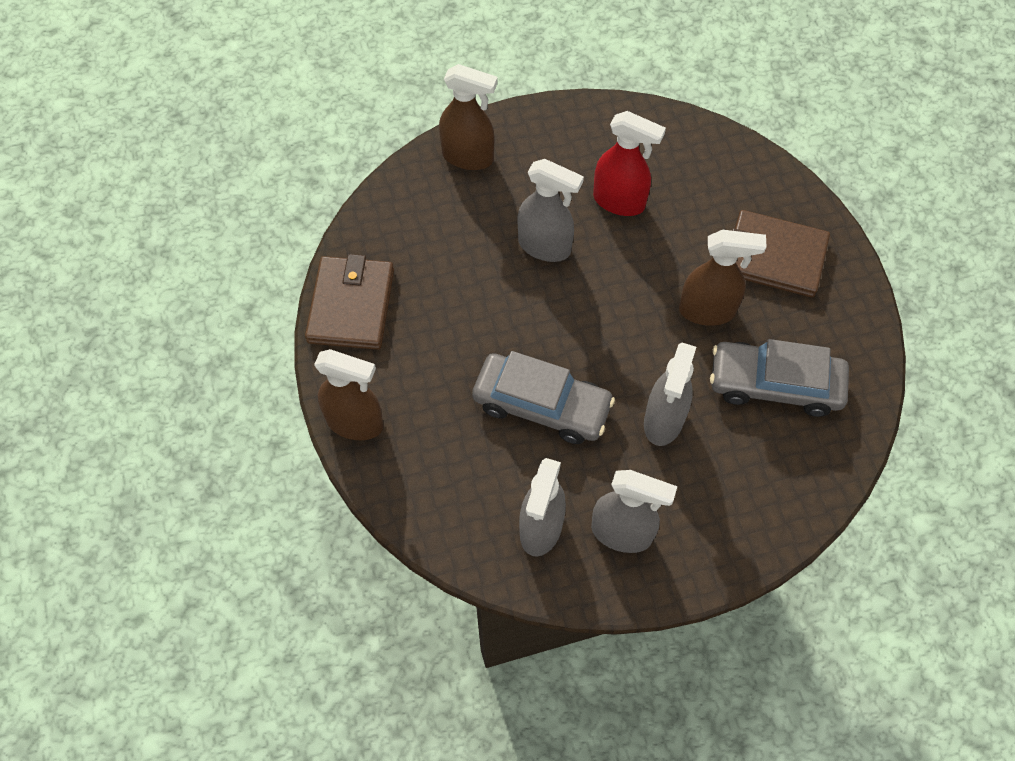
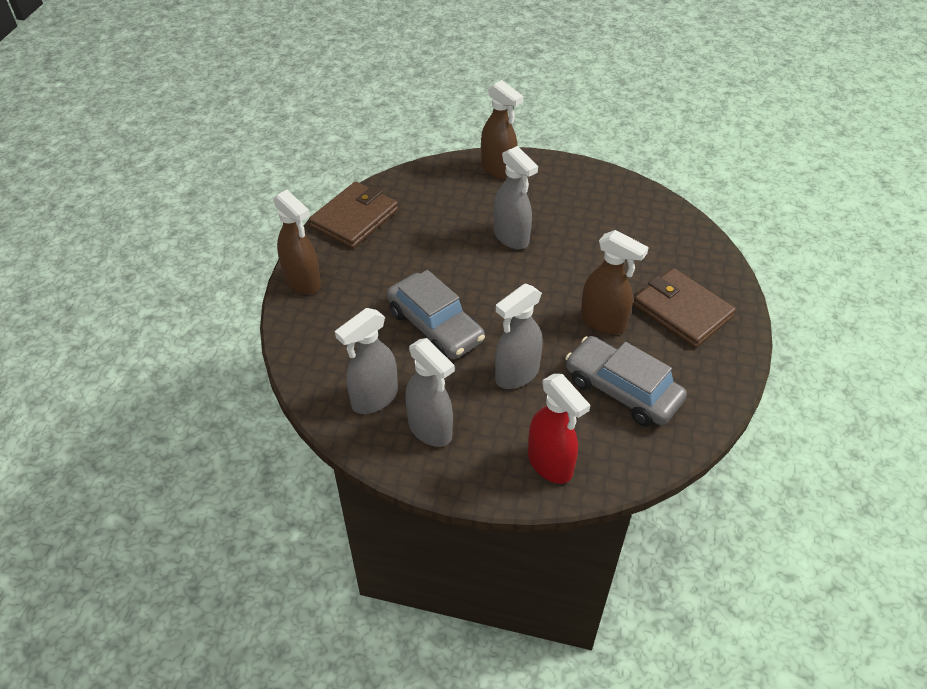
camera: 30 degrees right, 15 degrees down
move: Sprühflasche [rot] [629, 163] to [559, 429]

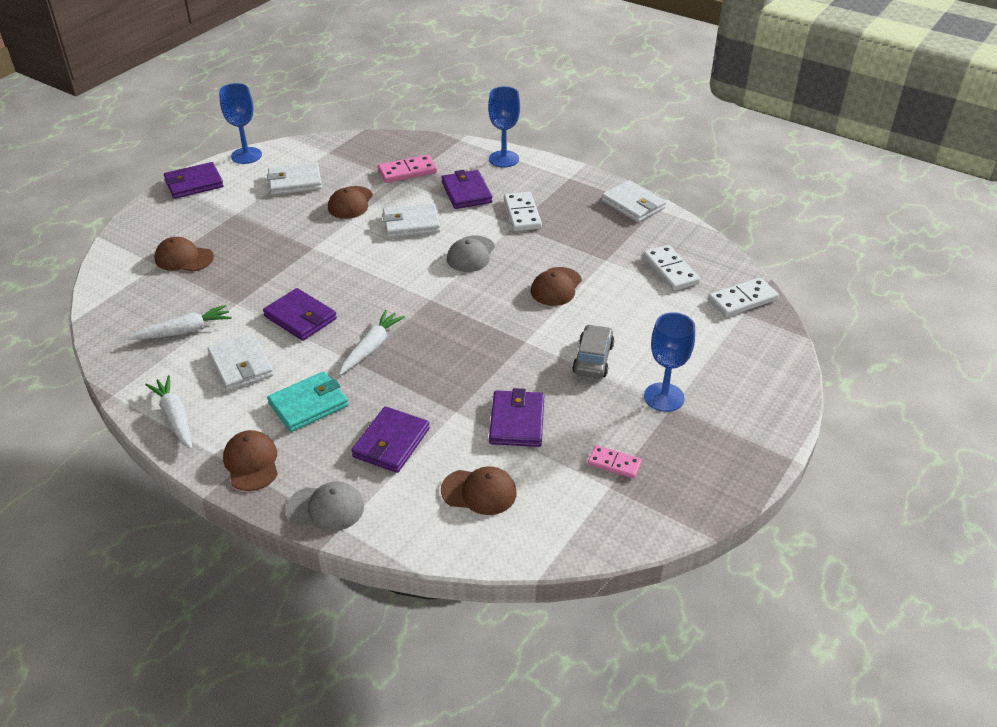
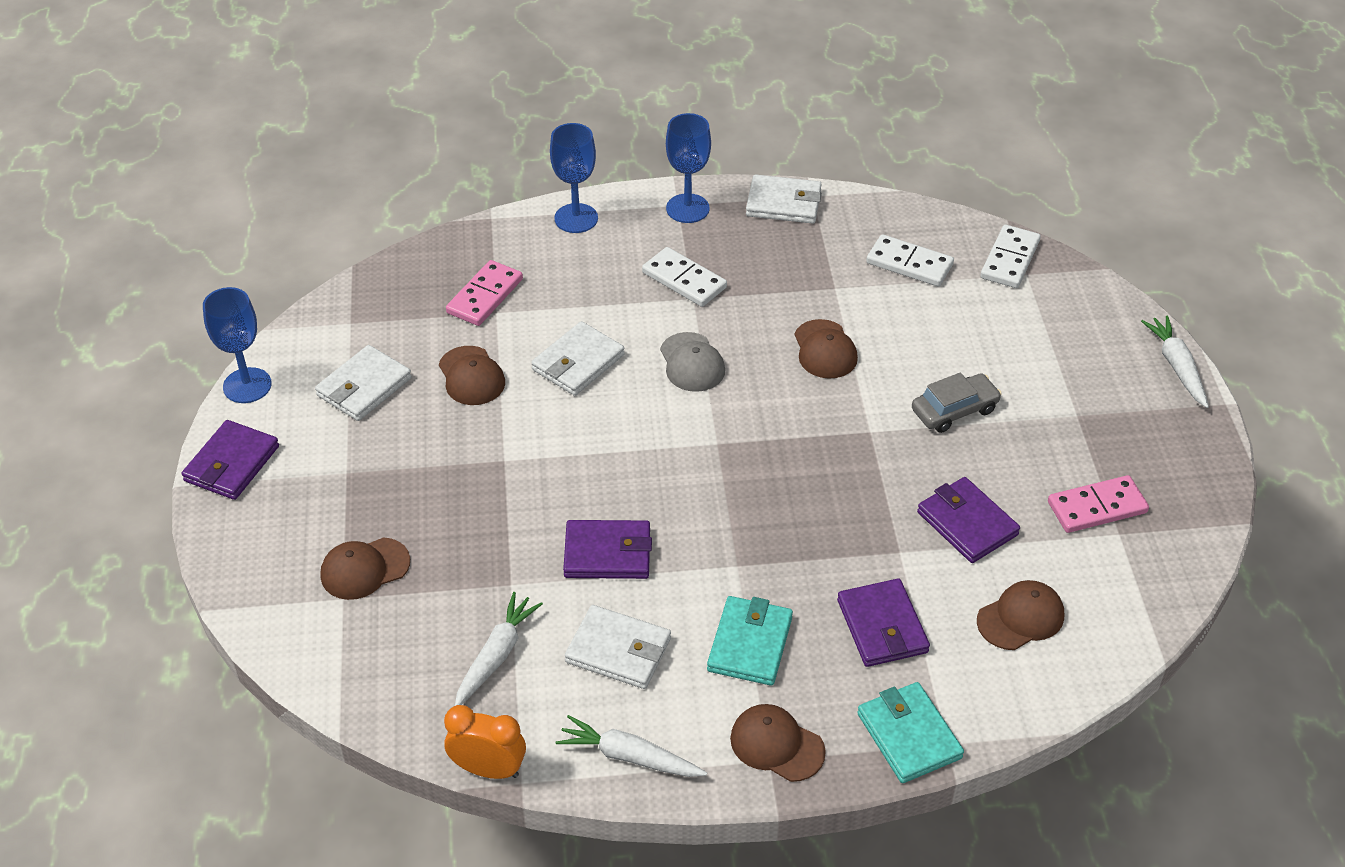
camera: 40 degrees left, 5 degrees up
delete: Geldbörse [lila] [466, 189]
insert: Wecker [orange] [485, 742]
move: Karotte [weiß] [372, 342] to [1175, 362]; Kelch [blau] [669, 362] to [688, 168]
replace: Kappe [grau] [325, 506] to Geldbörse [türkis] [910, 732]
rotate: Auto [grau] [593, 351] = [957, 403] 90 degrees clockwise
resize: Dominostein [rosa] [615, 462] = [1098, 504] x1.54

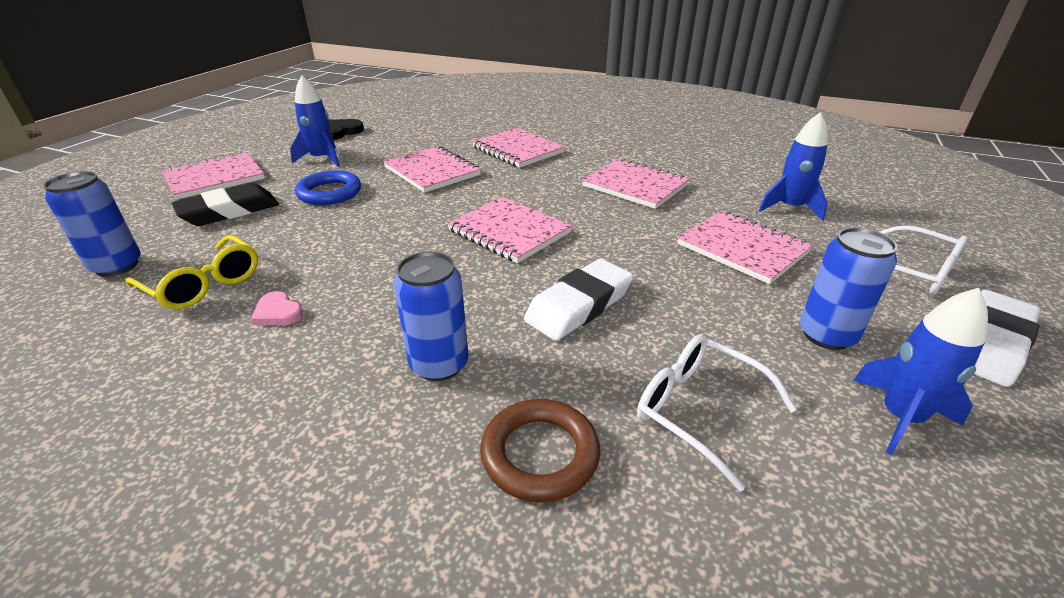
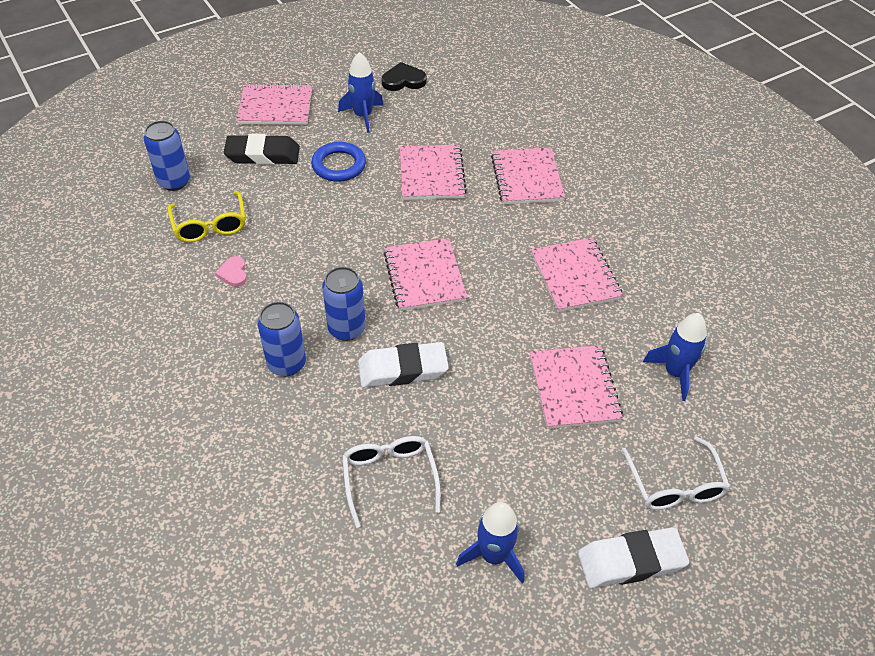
camera: 35 degrees right, 15 degrees up
delete: Ring [braun] [540, 450]
move: Dose [blau] [848, 288] to [344, 304]

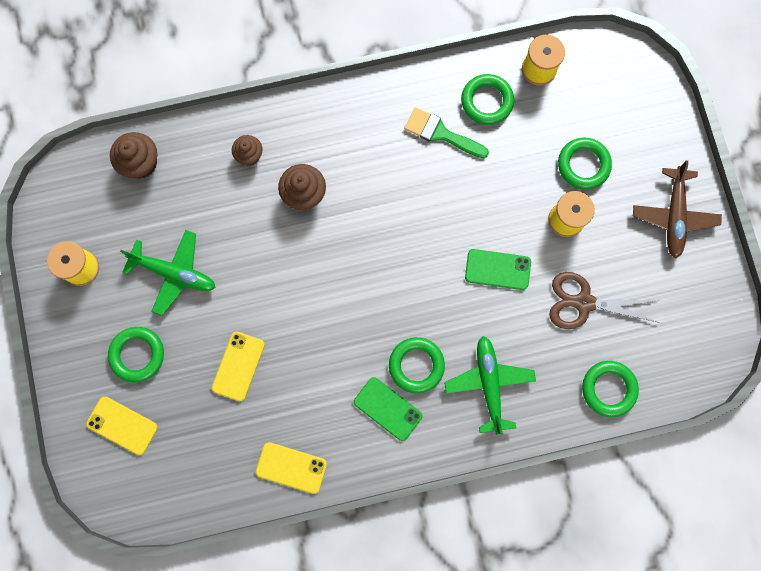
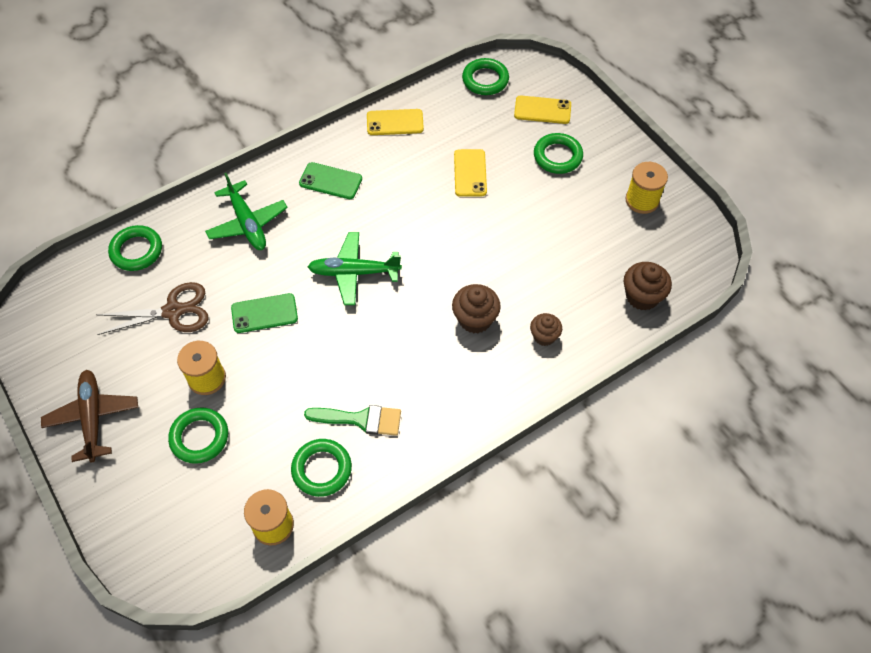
camera: 160 degrees right, 20 degrees down
move: Flugzeug [grün] [168, 273] to [355, 268]; Ring [grün] [417, 365] to [485, 76]

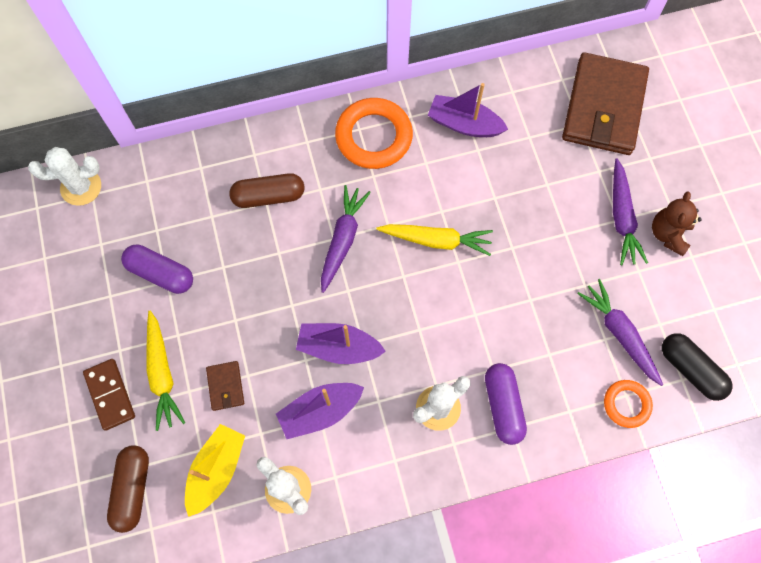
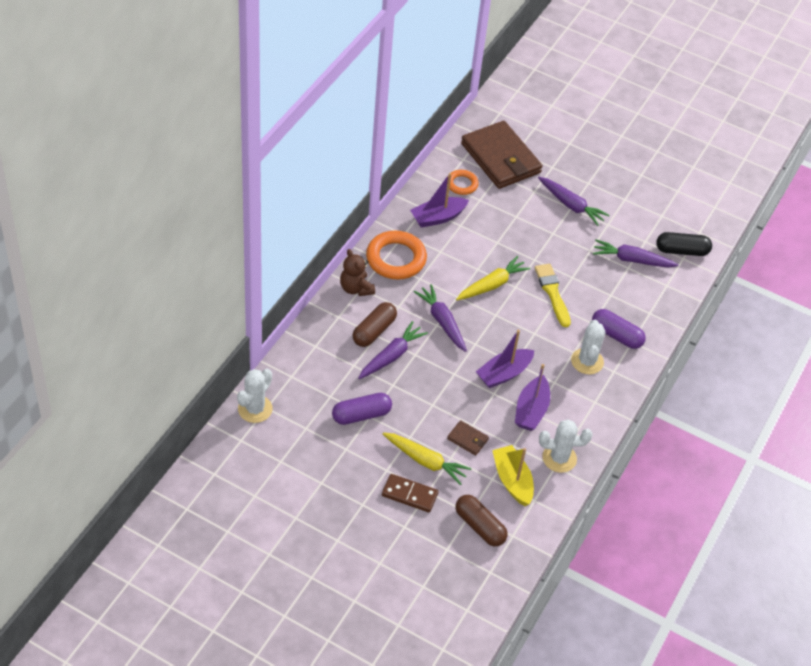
camera: 50 degrees left, 20 degrees down
insert: Karotte [lila] [393, 350]; Pinsel [gelb] [553, 295]
move: Ring [orange] [628, 404] to [463, 182]; Teddybär [braun] [677, 223] to [357, 272]

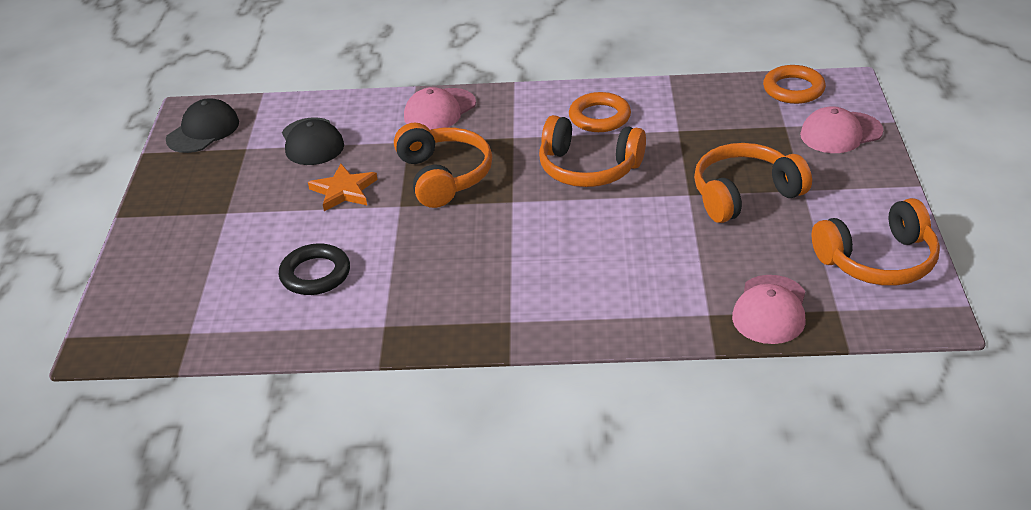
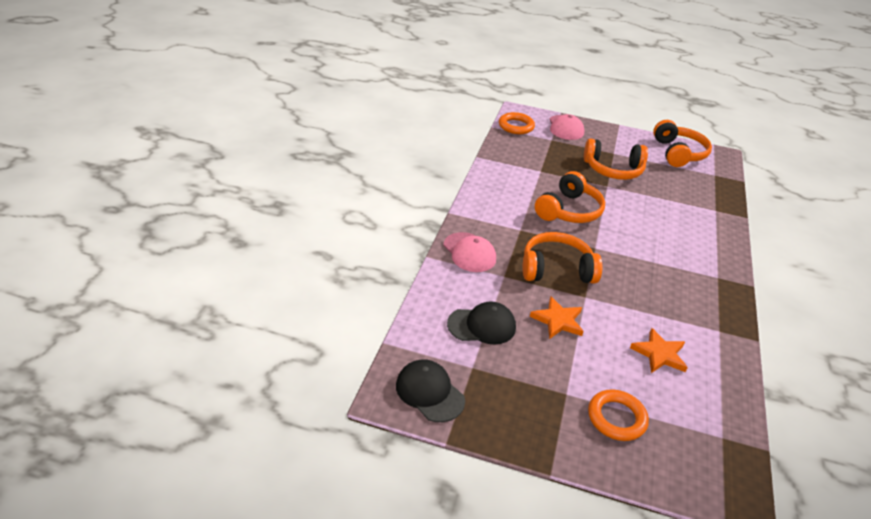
camera: 80 degrees left, 0 degrees up
delete: Kappe [rosa] [768, 309]
move: Ring [orange] [600, 112] to [618, 415]
replace: Ring [schwarz] [314, 269] to Stern [orange] [659, 350]
rotate: Kopfhörer [orange] [753, 183] = [616, 159] 75 degrees counterclockwise

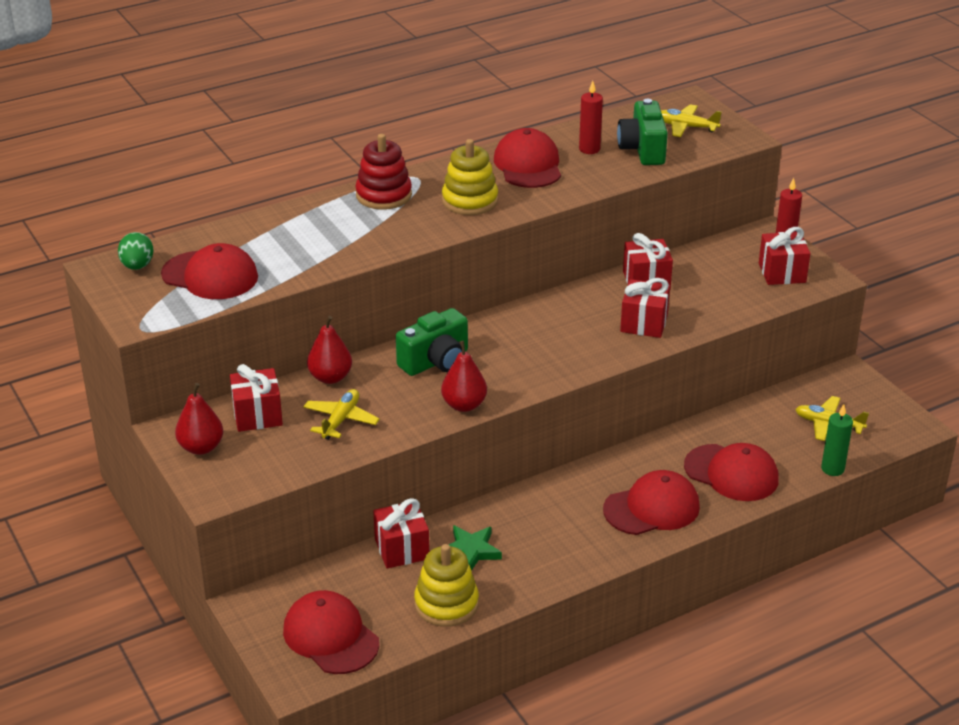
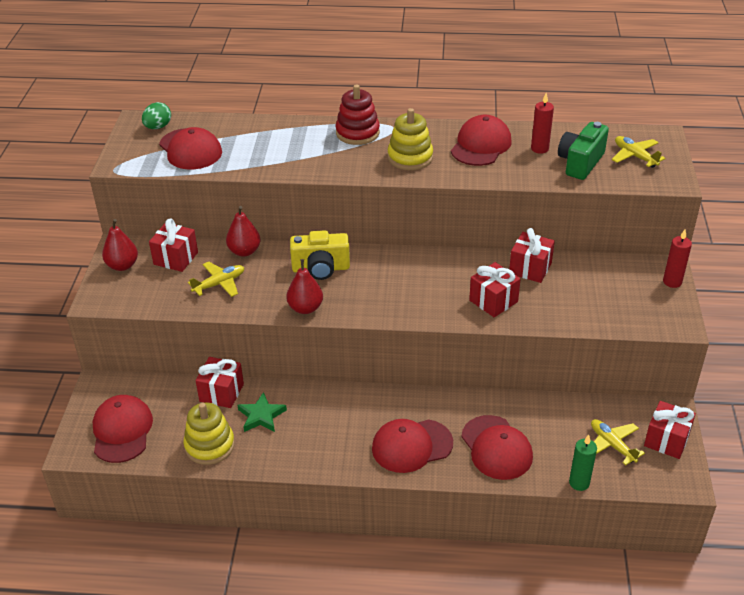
camera: 35 degrees right, 5 degrees up
move: Geschenk [rot] [785, 256] to [670, 430]
recolor: Kamera [grün] [432, 342] to Kamera [gelb] [320, 255]
rotate: Kappe [rot] [651, 502] = [412, 446] 150 degrees clockwise

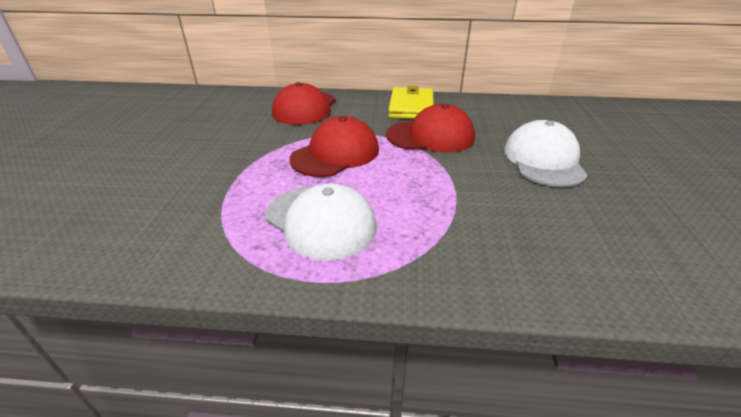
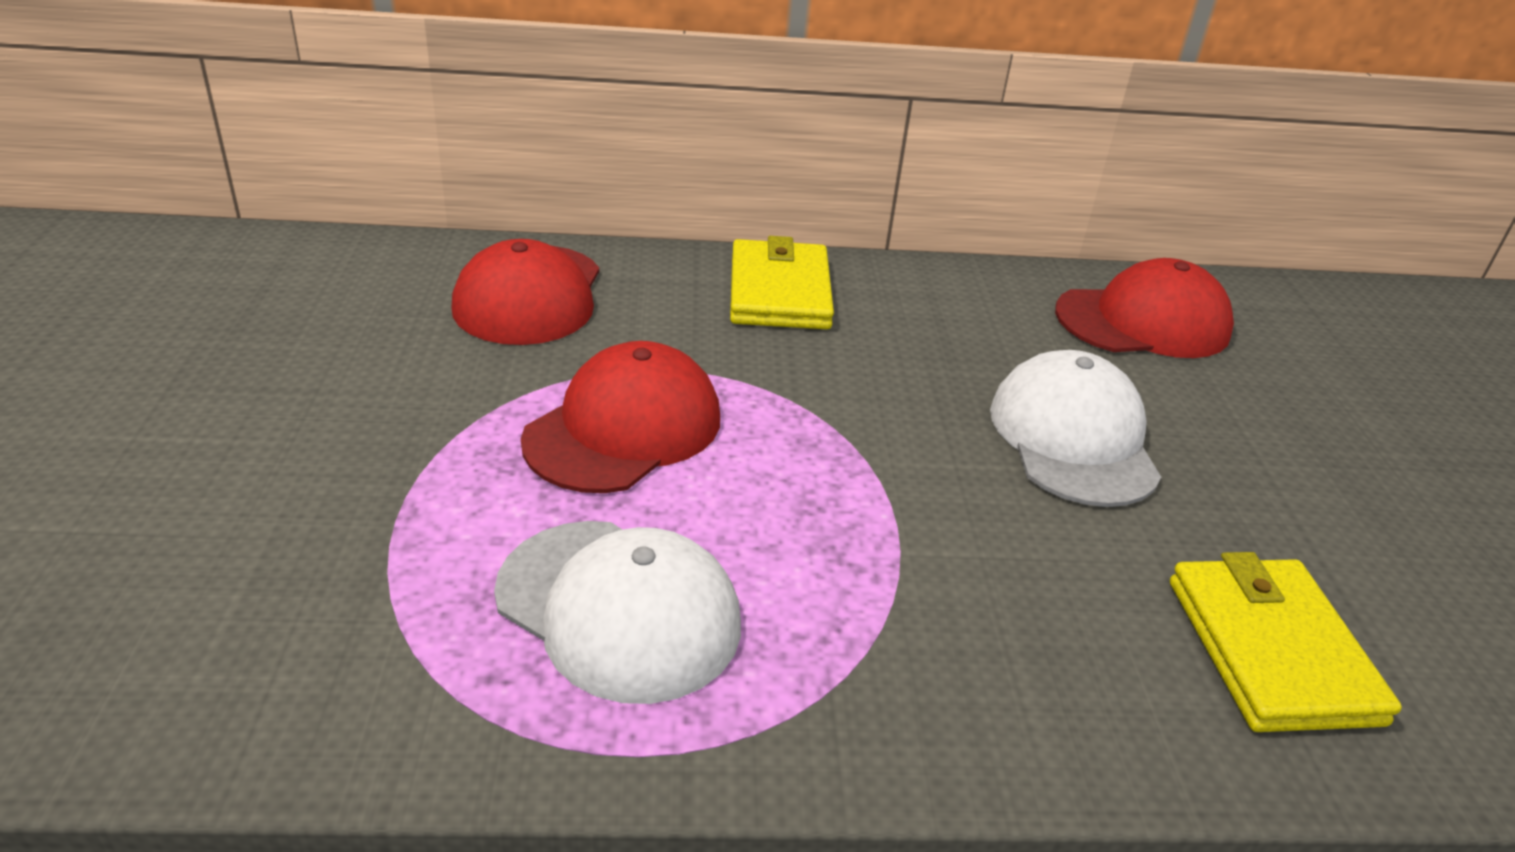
camera: 10 degrees left, 0 degrees up
insert: Geldbörse [gelb] [1286, 642]
move: Kappe [rot] [430, 128] to [1144, 308]

